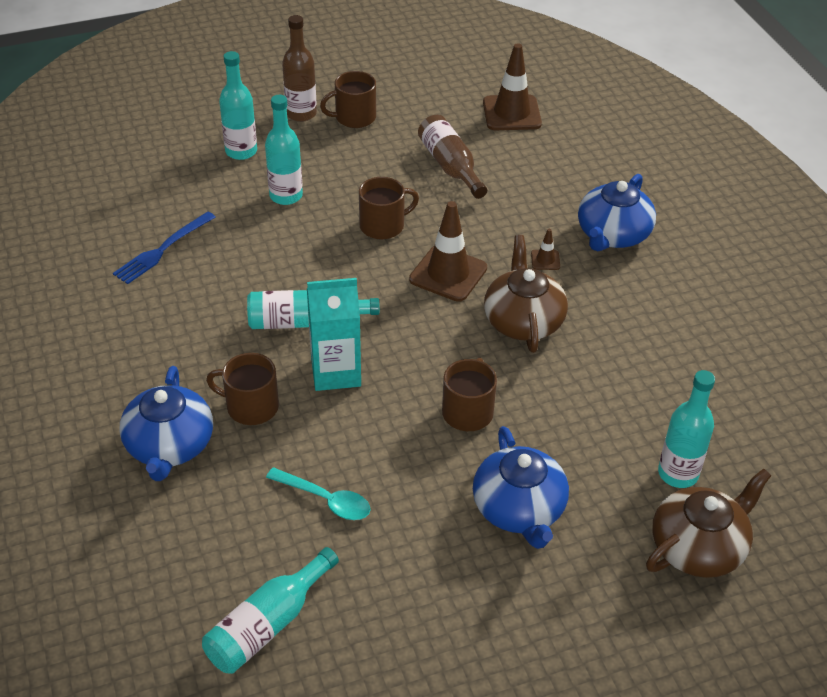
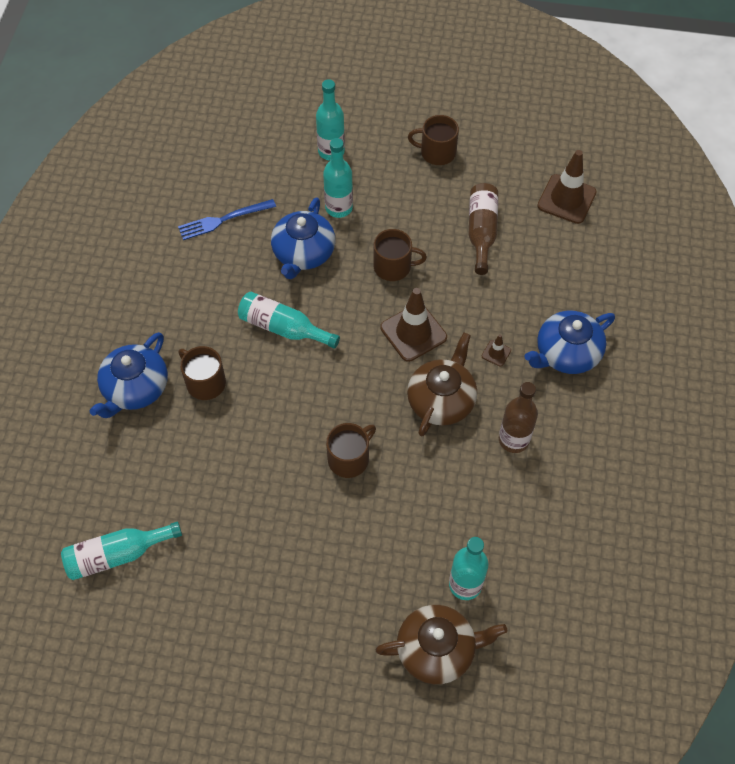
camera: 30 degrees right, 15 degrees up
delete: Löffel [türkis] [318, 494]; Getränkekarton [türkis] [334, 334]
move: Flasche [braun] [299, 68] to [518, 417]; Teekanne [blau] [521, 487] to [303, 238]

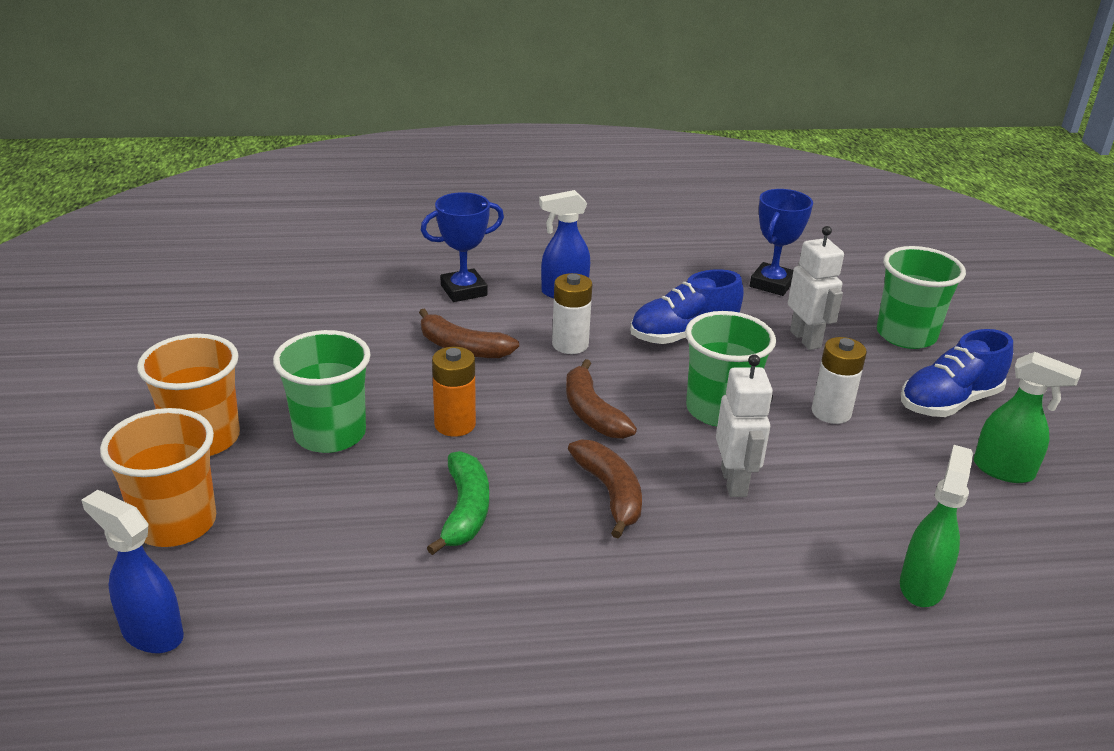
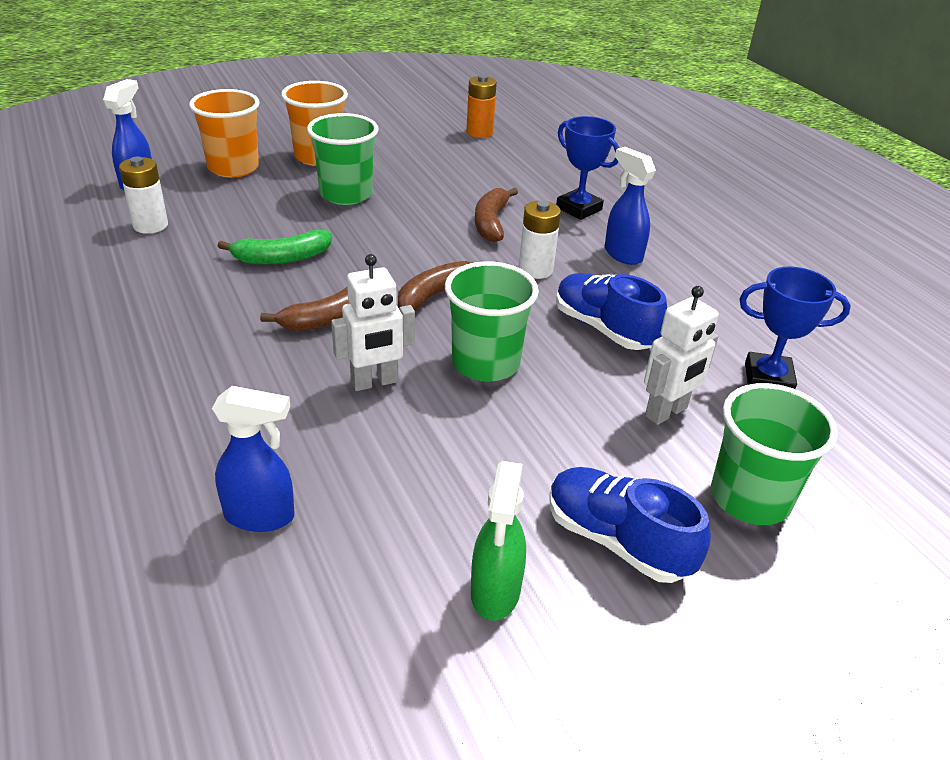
camera: 70 degrees right, 5 degrees up
move: Batterie [orange] [454, 392] to [481, 106]; Batterie [weiß] [839, 380] to [143, 195]
recolor: Sprühflasche [grün] [936, 526] to Sprühflasche [blau] [253, 459]

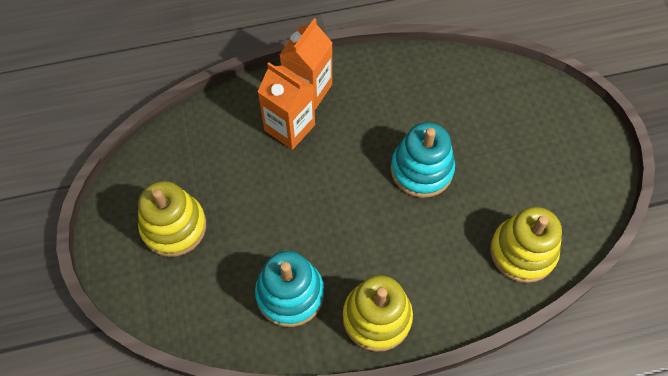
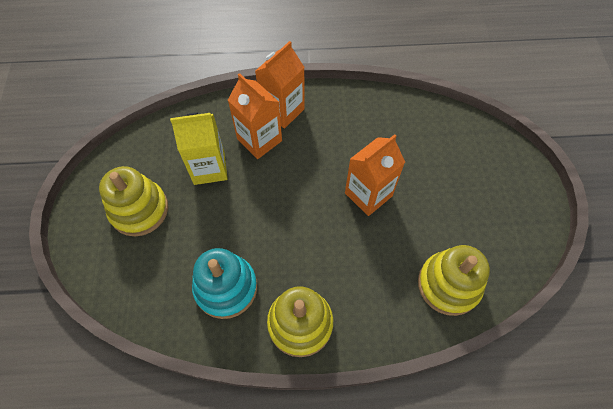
camera: 10 degrees right, 0 degrees up
insert: Getränkekarton [gelb] [199, 148]
replace: Stapelspielzeug [türkis] [423, 160] to Getränkekarton [orange] [375, 175]

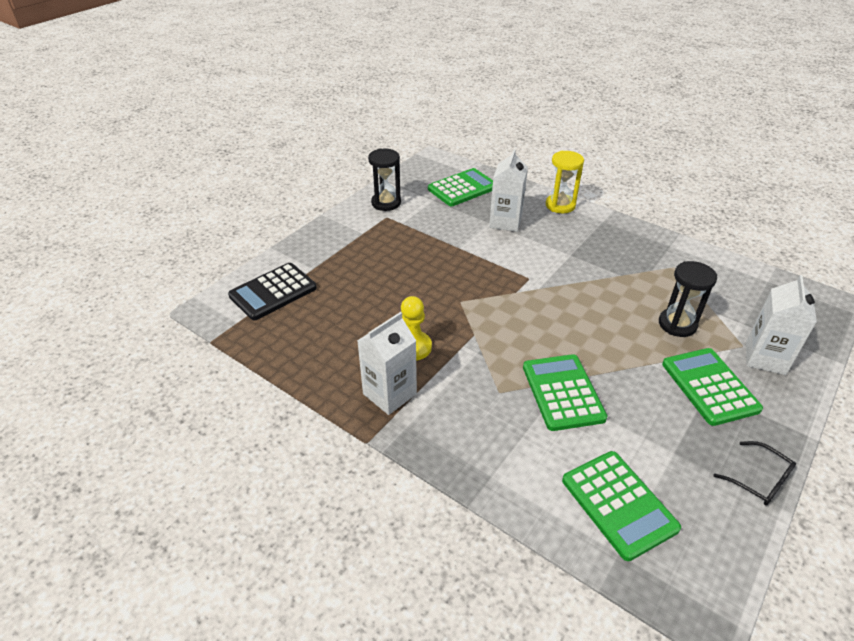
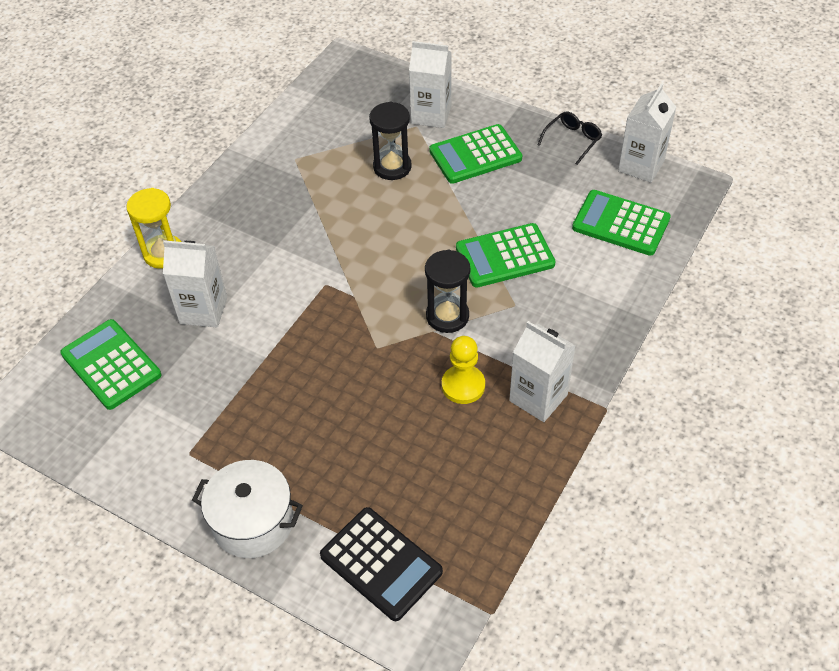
camera: 95 degrees left, 10 degrees up
insert: Kochtopf [weiß] [247, 509]; Getränkekarton [weiß] [647, 133]
move: Sanduhr [schwarz] [384, 179] to [447, 291]
rotate: Taschenrechner [grün] [621, 506] = [621, 223] 120 degrees counterclockwise

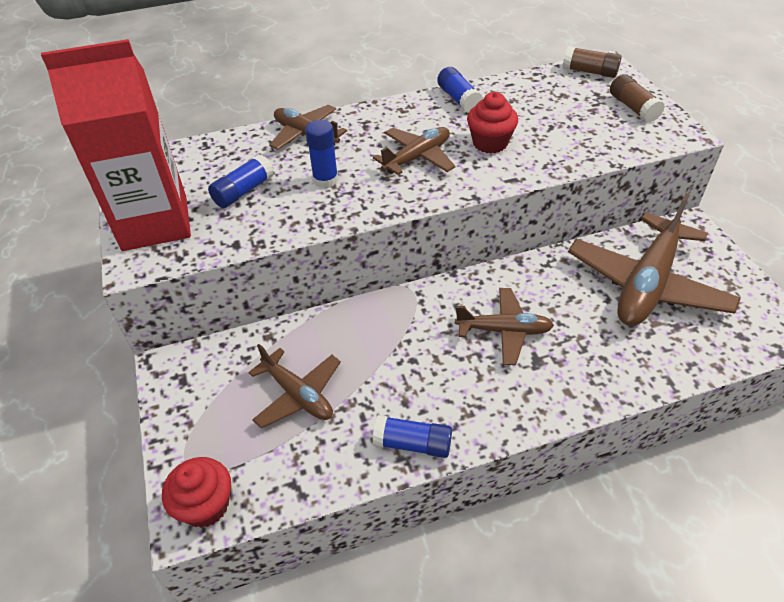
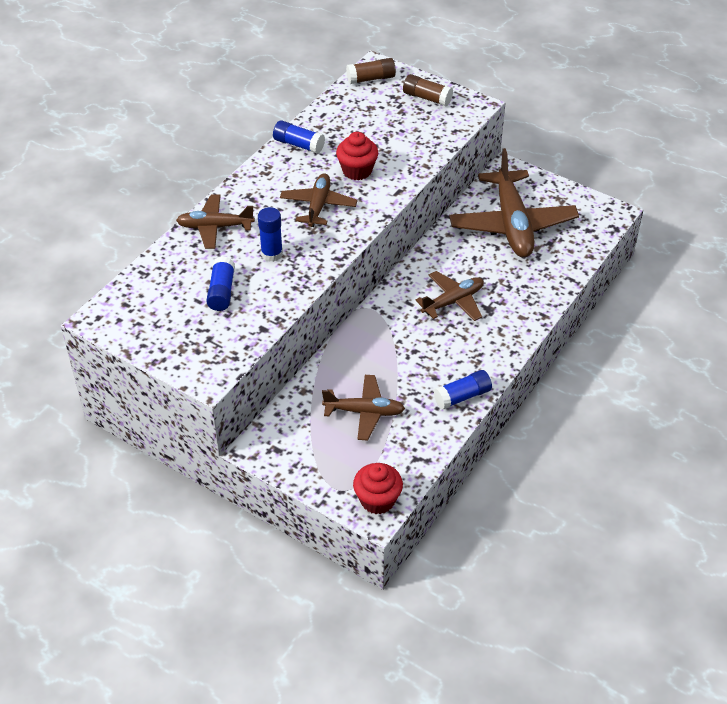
camera: 40 degrees left, 0 degrees up
delete: Getränkekarton [rot] [116, 145]

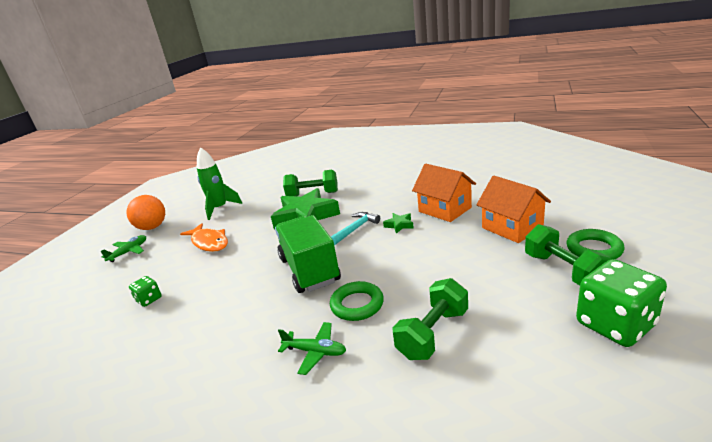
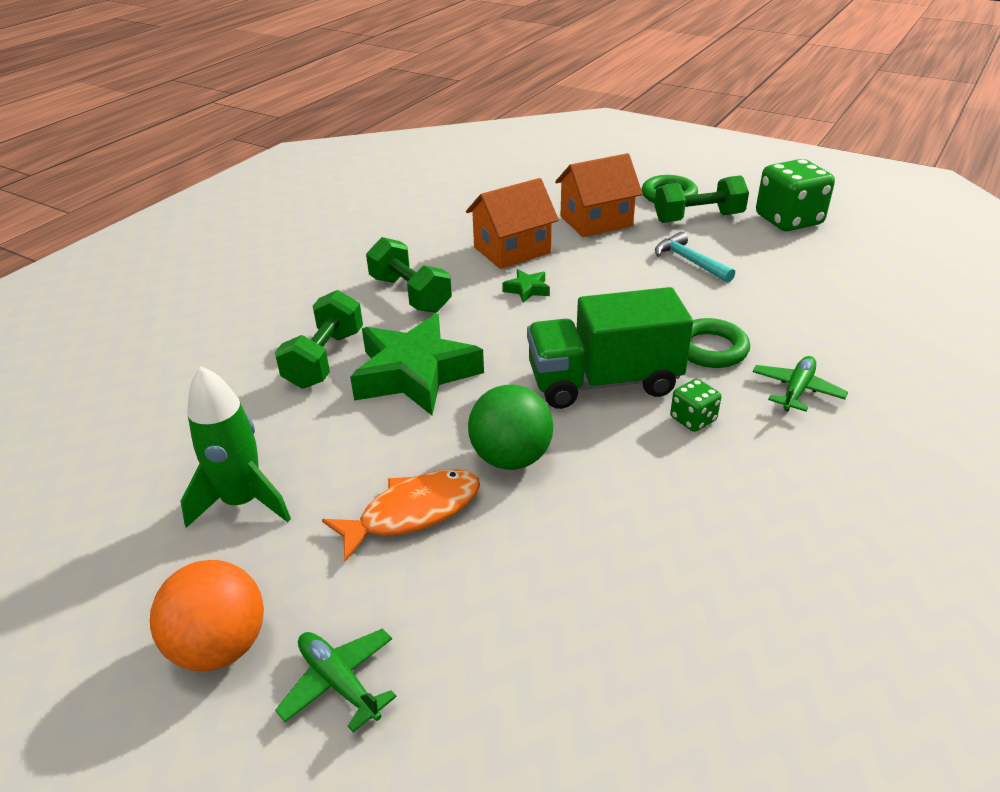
camera: 80 degrees left, 10 degrees up
insert: Ball [grün] [510, 427]
move: Spielwürfel [grün] [145, 291] to [695, 405]; Hammer [türkis] [355, 228] to [695, 257]; Hantel [grün] [430, 319] to [409, 275]

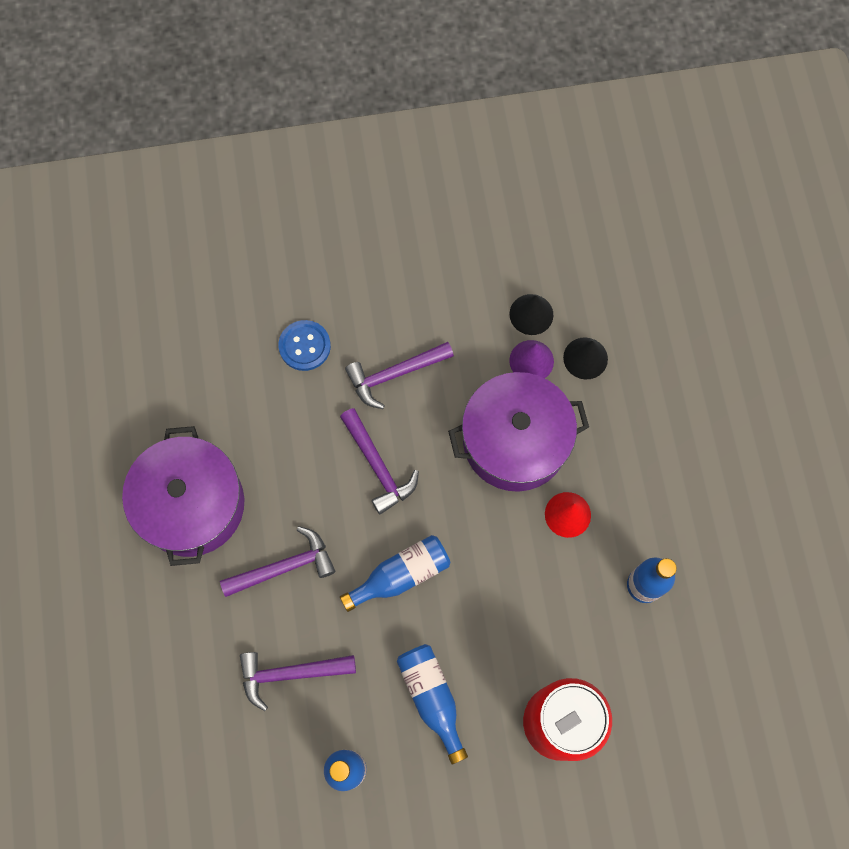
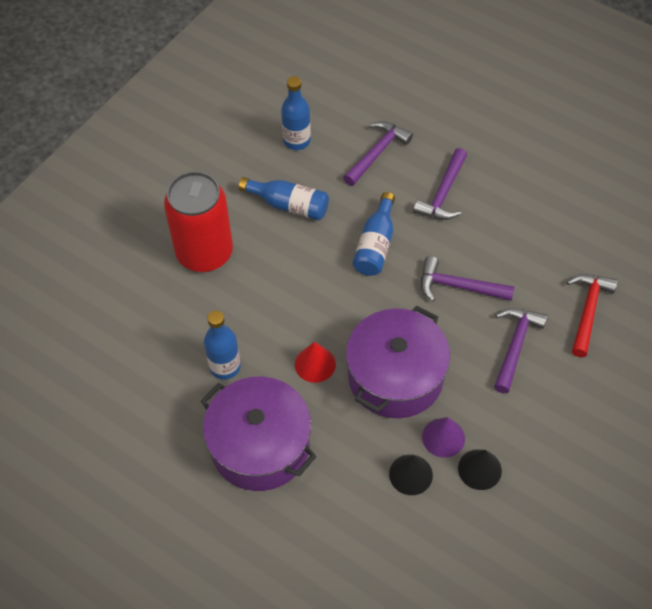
camera: 135 degrees right, 15 degrees down
move: Kochtopf [lila] [183, 496] to [259, 434]
replace: Knopf [blau] [305, 345] to Hammer [rot] [592, 315]

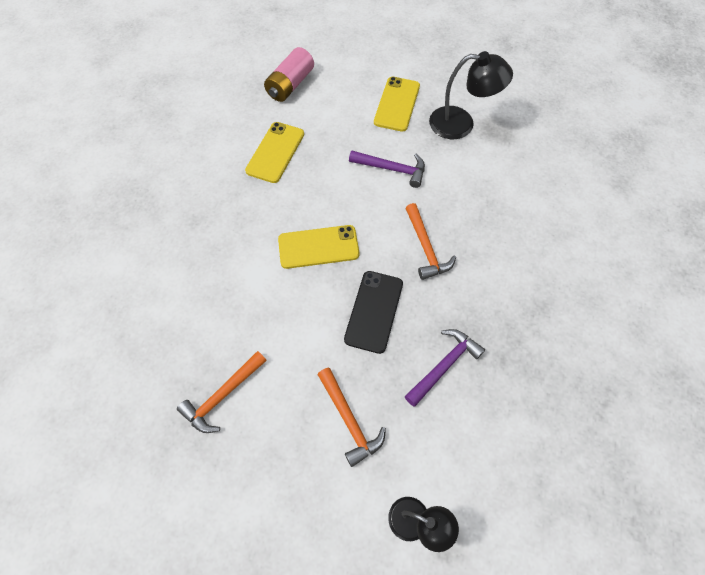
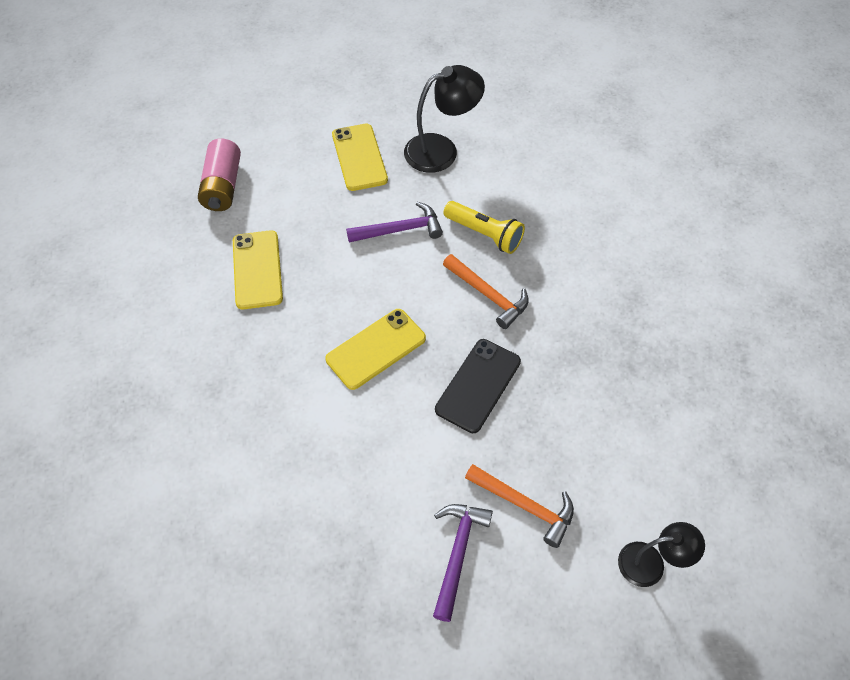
camera: 30 degrees left, 5 degrees down
delete: Hammer [orange] [222, 392]
insert: Taschenlampe [gelb] [484, 227]
move: Hammer [lila] [445, 368] to [463, 563]
rotate: Handy [schwarz] [373, 312] = [478, 386] 45 degrees clockwise

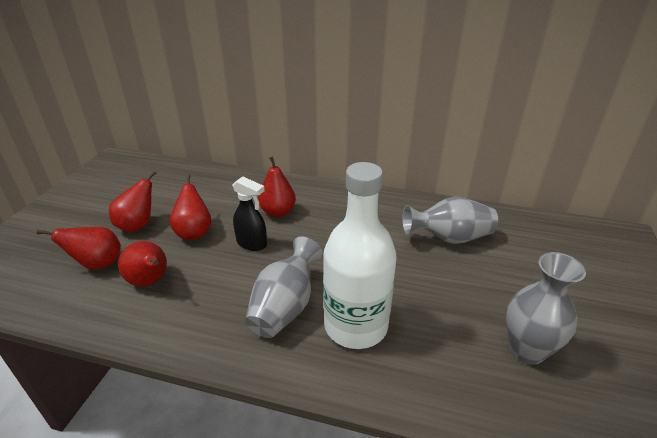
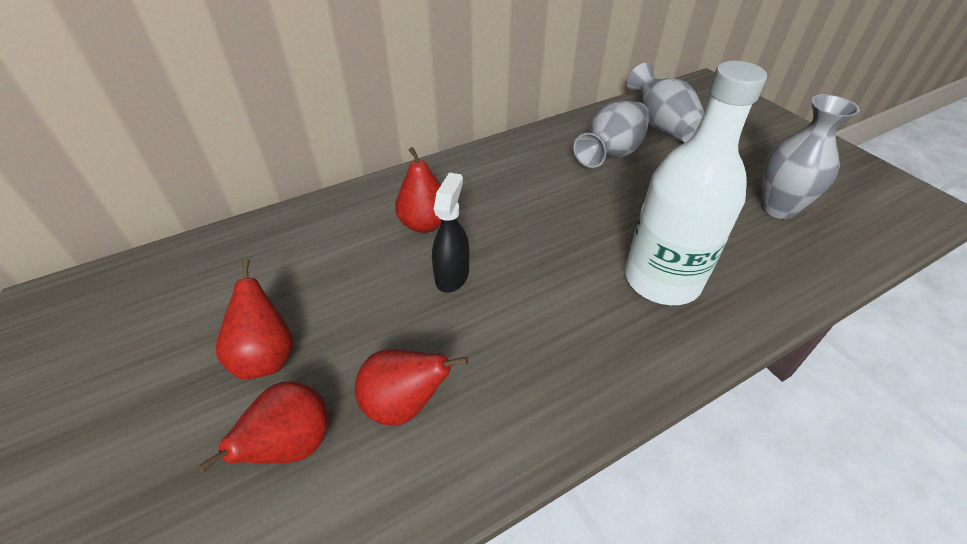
camera: 45 degrees left, 10 degrees up
delete: Birne [rot] [191, 207]
move: Vase [grau] [284, 287] to [665, 102]
rotate: Sprühflasche [schwarz] [249, 213] = [450, 233] 60 degrees counterclockwise

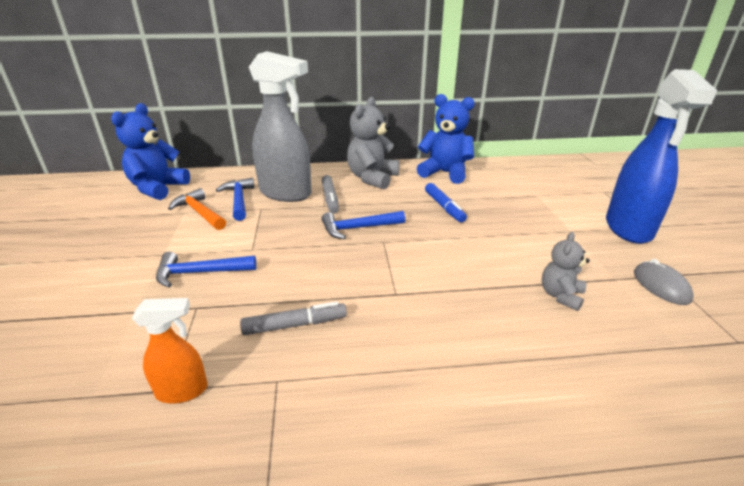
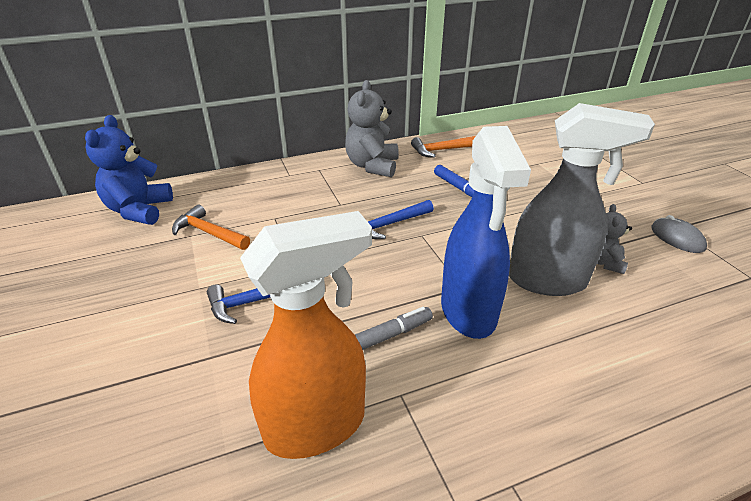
camera: 15 degrees left, 5 degrees up
delete: Hammer [blau] [235, 199]; Filzstift [grau] [330, 194]
move: Sprühflasche [grau] [280, 126] to [582, 199]; Sprühflasche [blau] [661, 156] to [486, 232]
replace: Teddybär [blau] [446, 139] to Hammer [orange] [443, 147]
resize: Sprühflasche [orange] [170, 351] = [306, 335] x2.07

